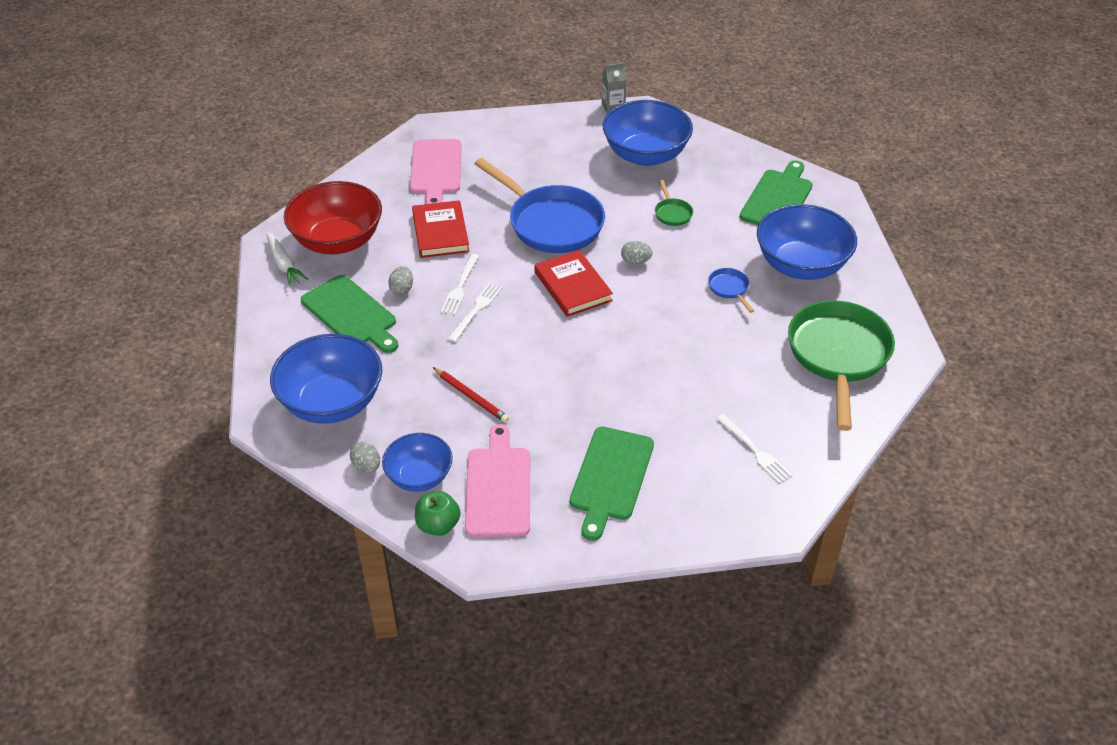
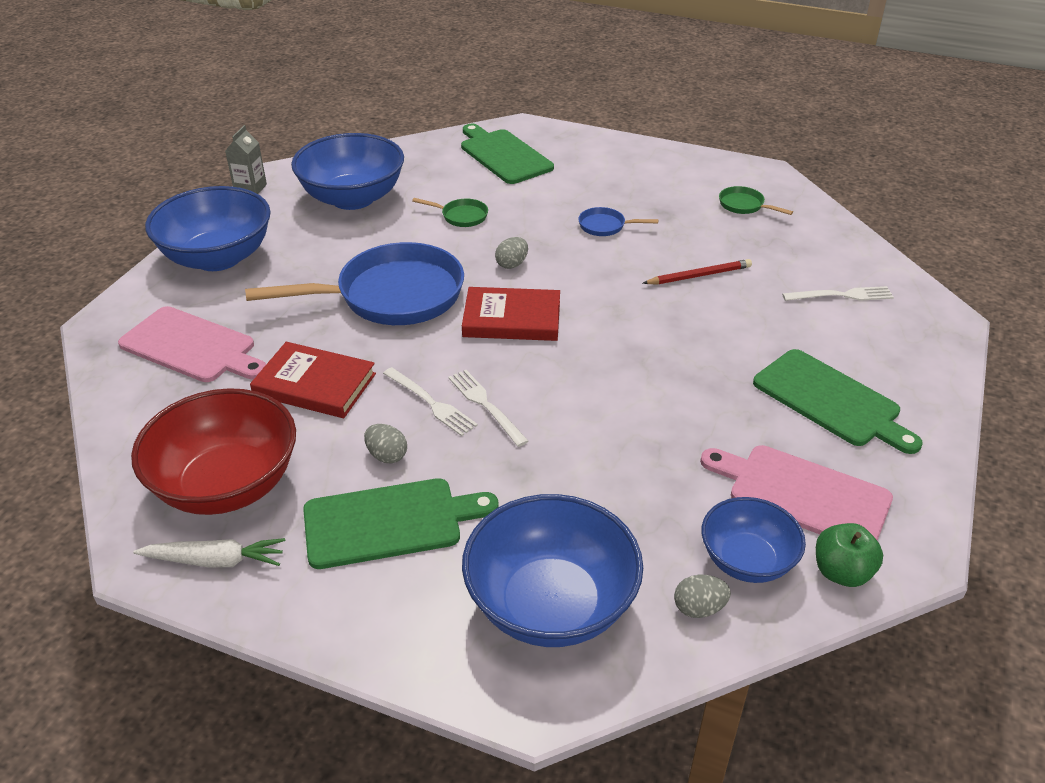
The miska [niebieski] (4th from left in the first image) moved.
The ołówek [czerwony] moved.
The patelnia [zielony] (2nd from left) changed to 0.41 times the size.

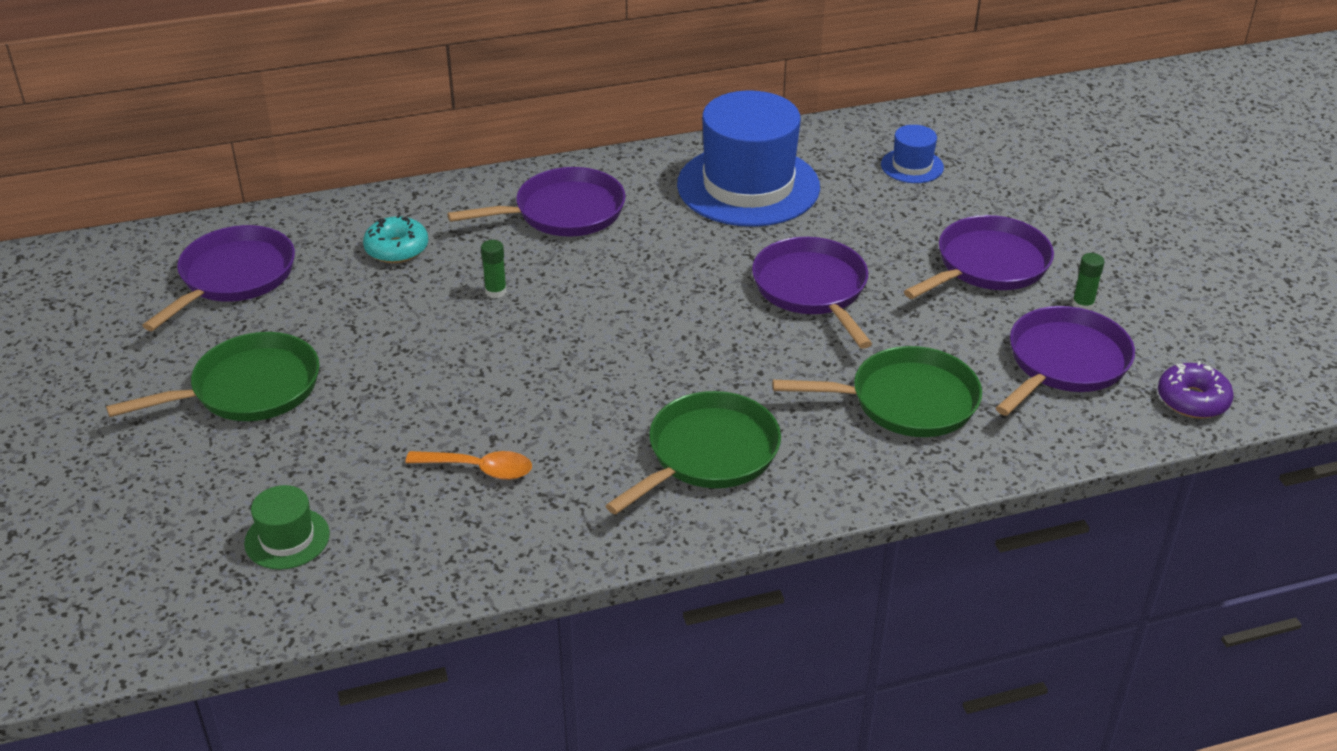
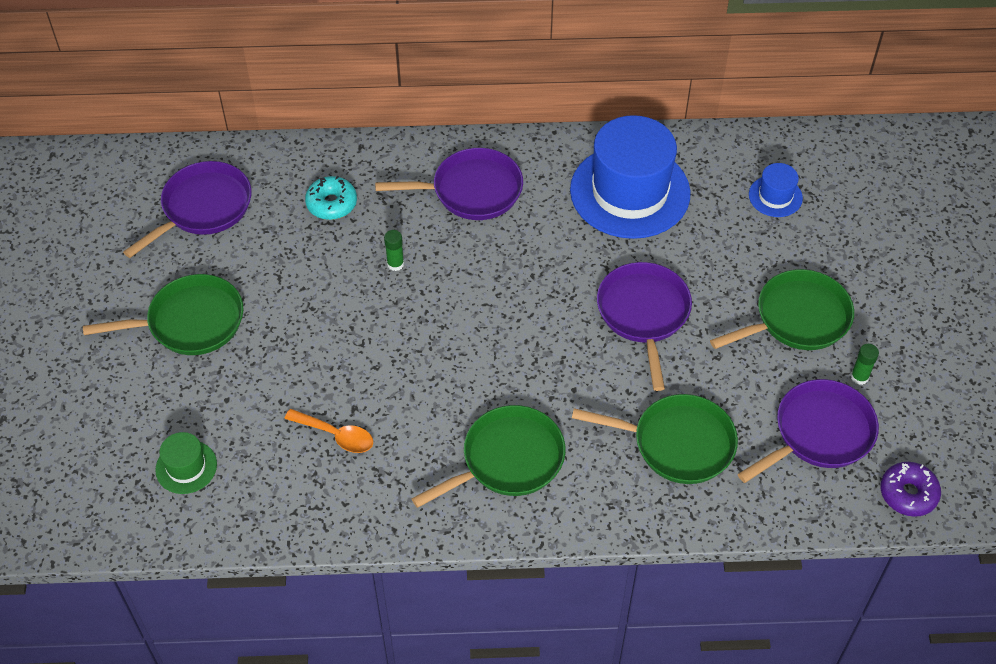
The patelnia [fioletowy] (4th from left) became the patelnia [zielony] (4th from left).

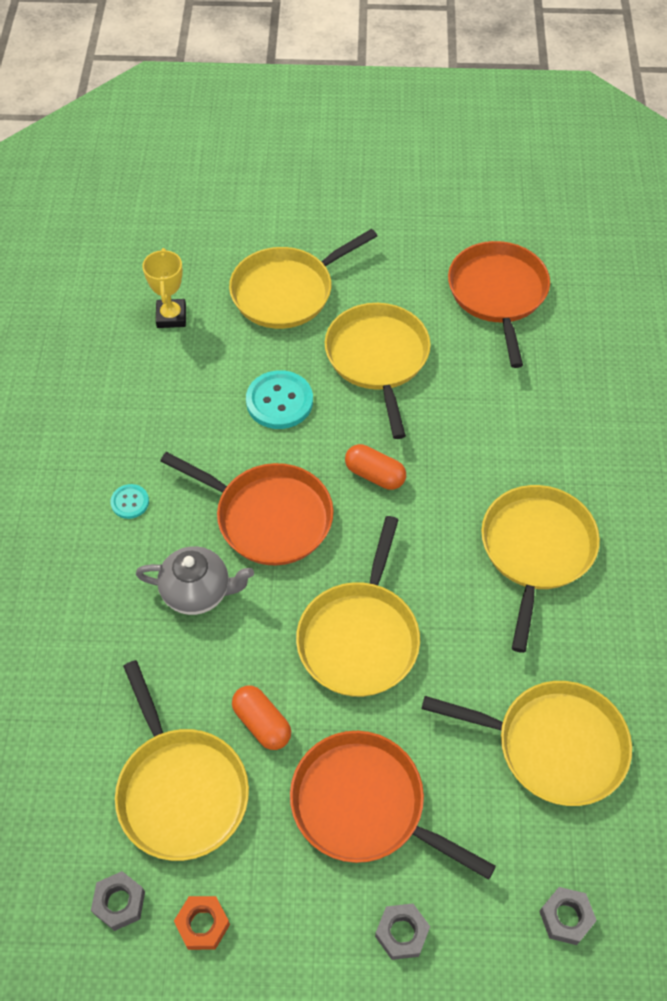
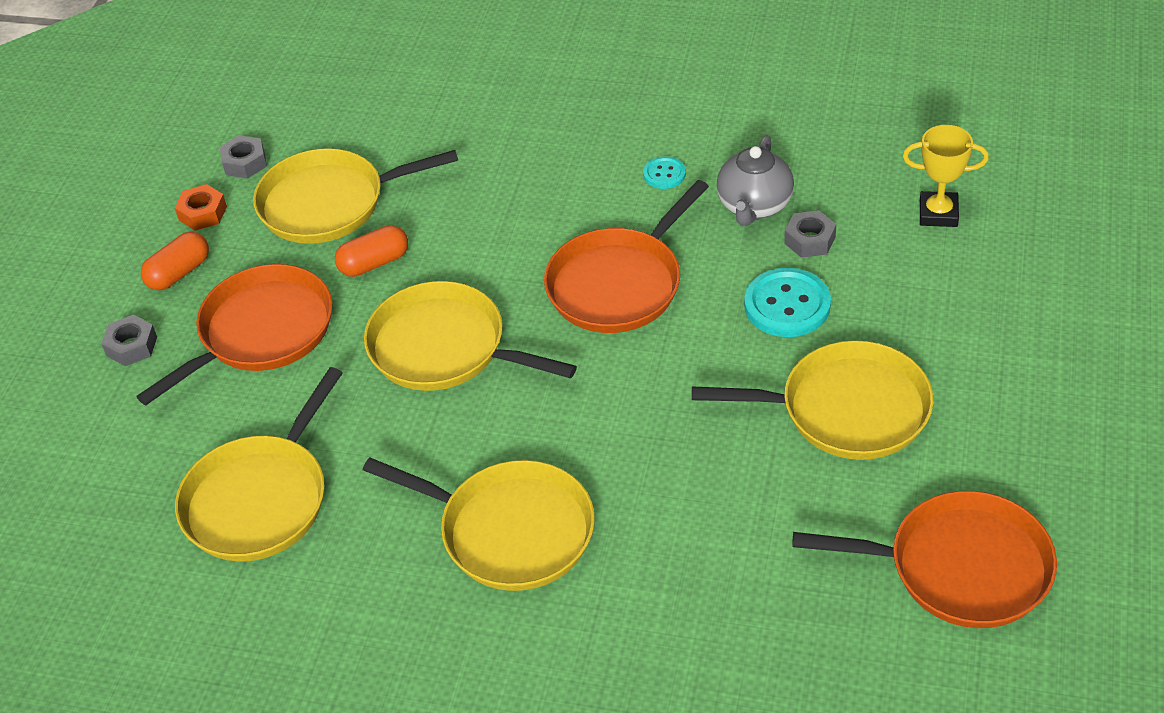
The kapsułka [pomarańczowy] (2nd from left in the first image) moved.
The imbryk [szary] moved.
The nakrętka [szary] (3rd from left) moved.
The patelnia [żółty] (2nd from left) disappeared.

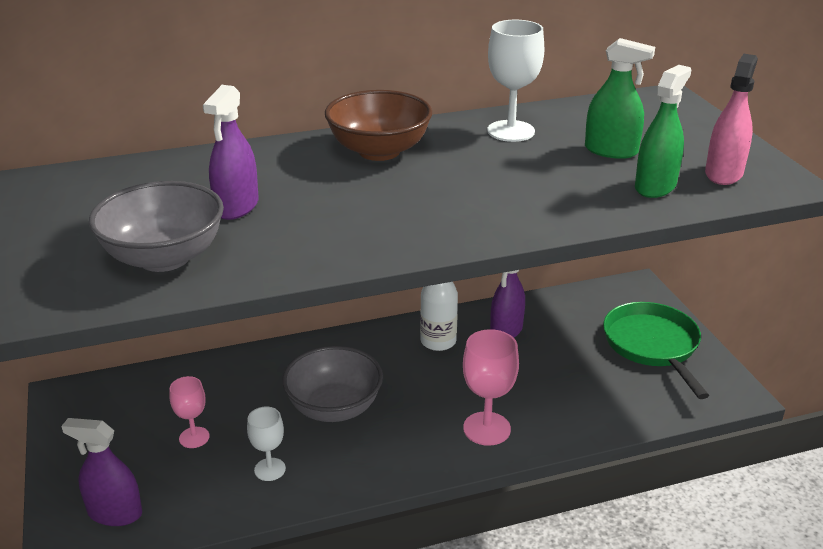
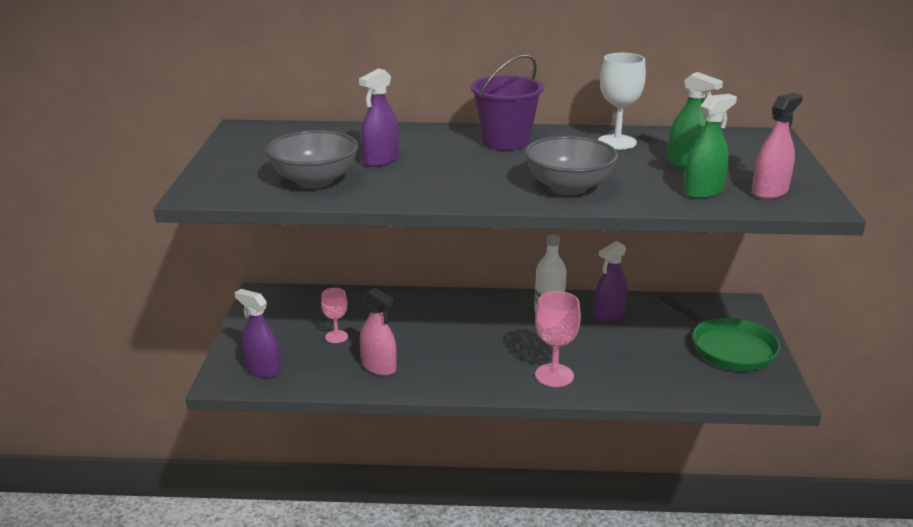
The kielich [biały] (1st from left) was replaced by the spryskiwacz [różowy] (1st from left).
The miska [brązowy] was replaced by the wiadro [fioletowy].
The miska [szary] (2nd from left) moved.
The patelnia [zielony] turned 135 degrees clockwise.

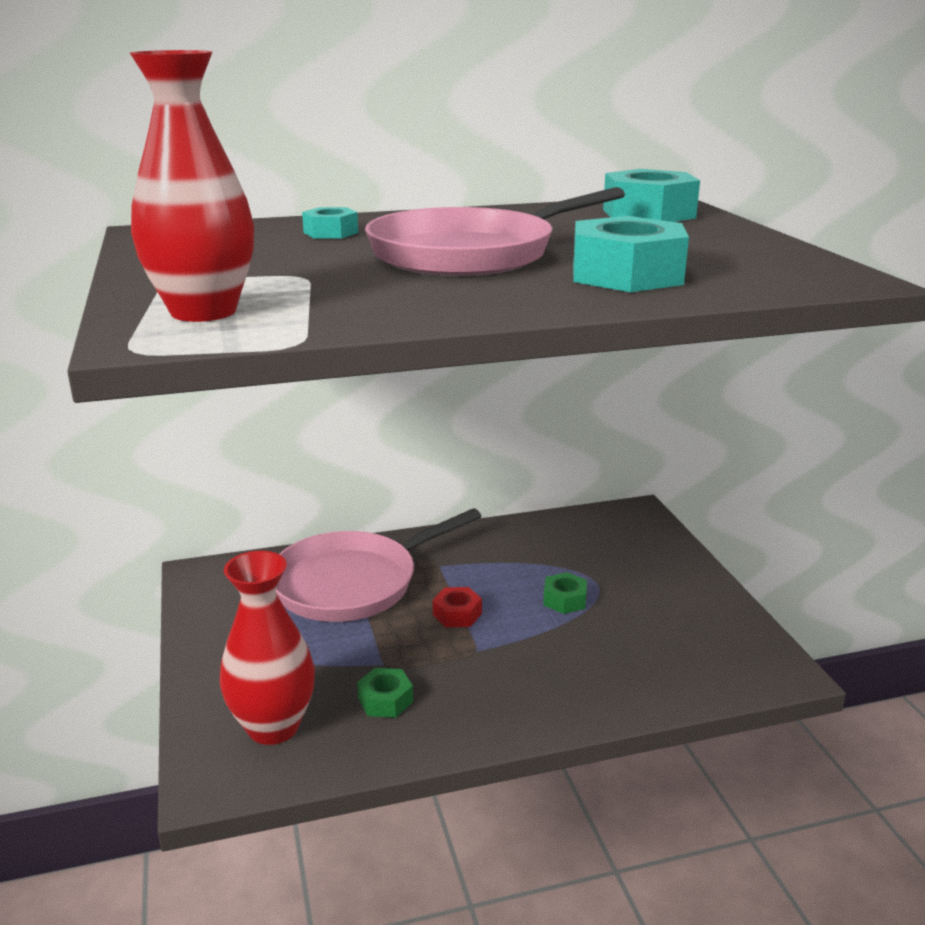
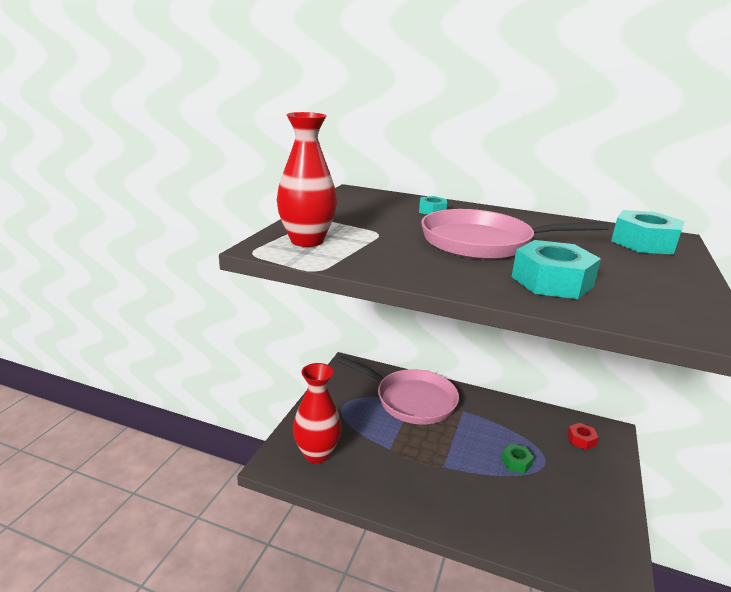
The patelnia [różowy] (1st from left) turned 150 degrees counterclockwise.
The nakrętka [czerwony] moved.
The nakrętka [zielony] (1st from left) disappeared.

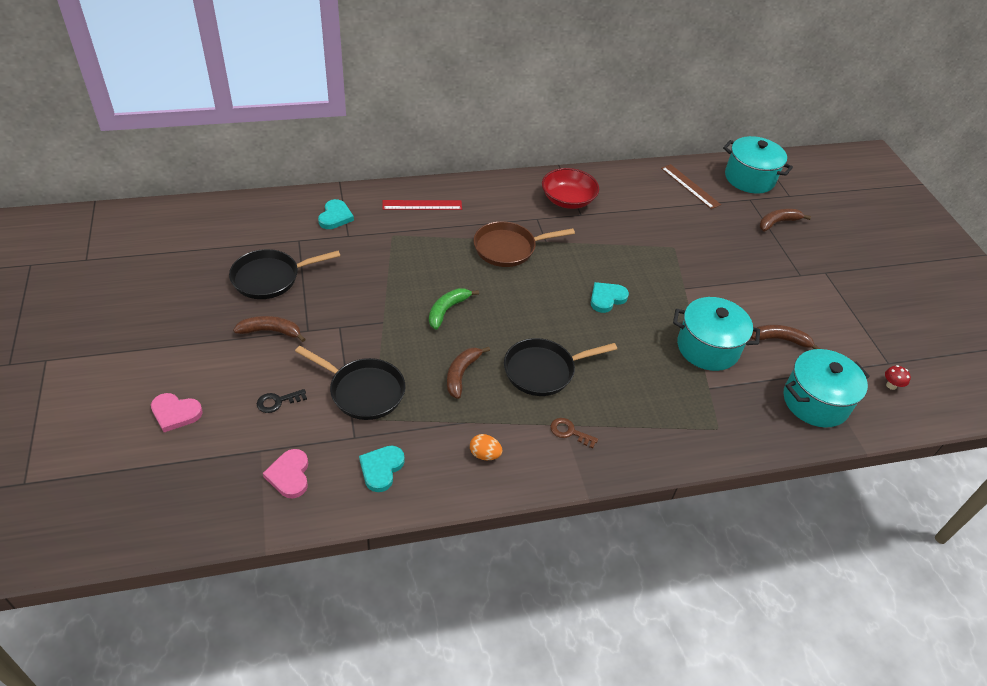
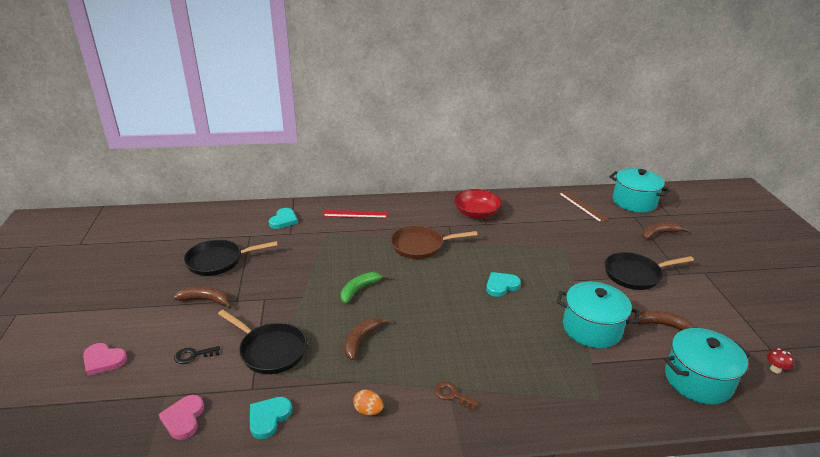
The patelnia [czarny] (3rd from left) moved.

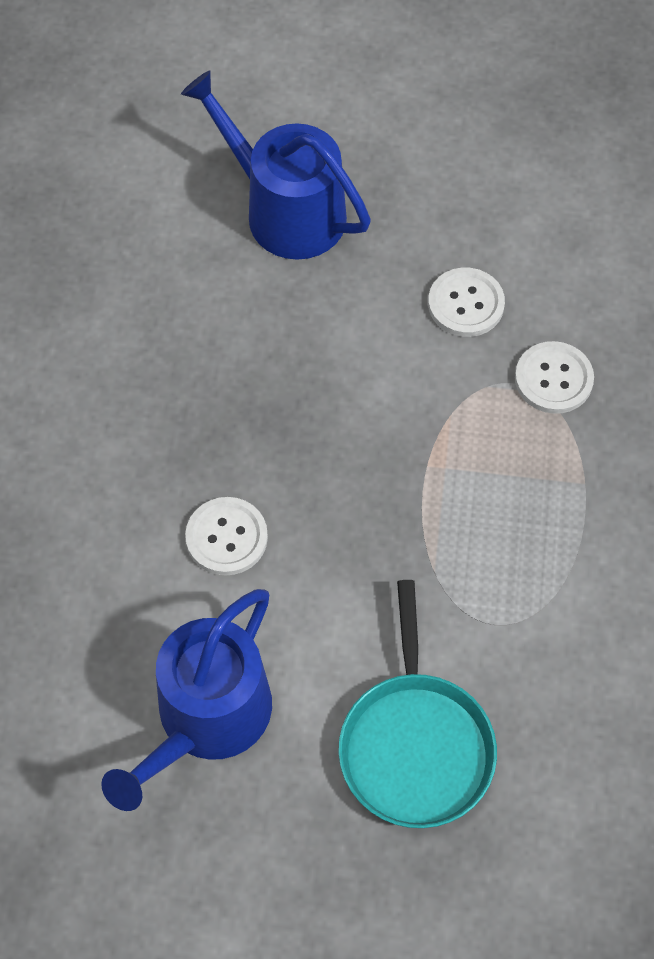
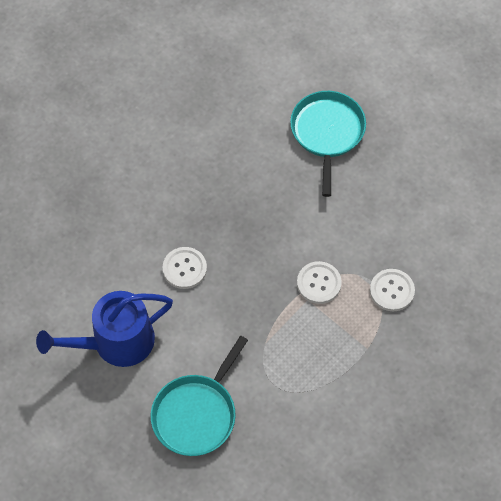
The konewka [niebieski] (2nd from left) was replaced by the patelnia [turkusowy] (2nd from left).
The guzik [biały] (2nd from left) moved.

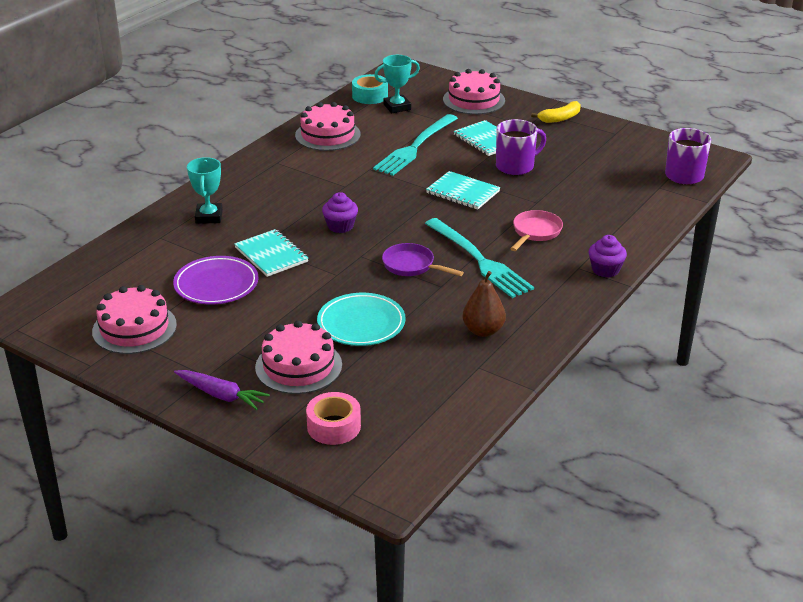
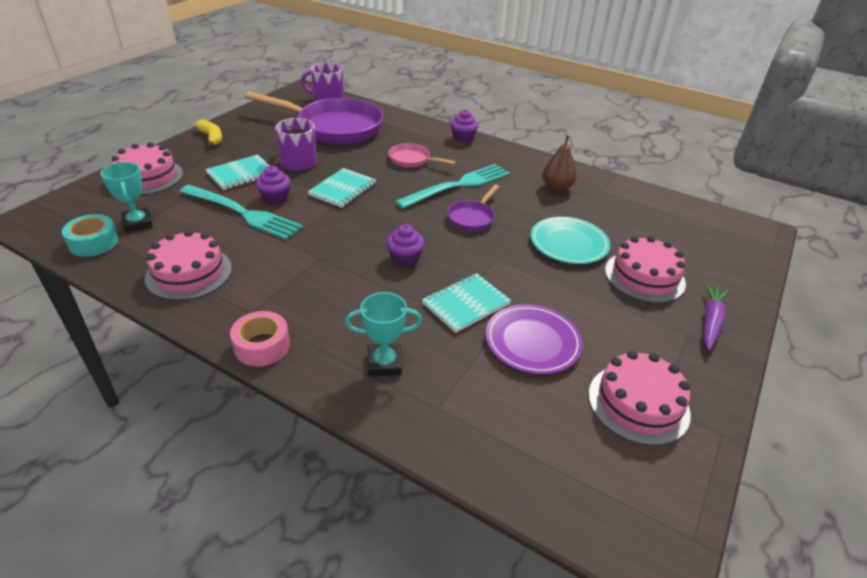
The taśma klejąca [różowy] moved.
The patelnia [fioletowy] (1st from left) appeared.
The muffinka [fioletowy] (1st from left) appeared.

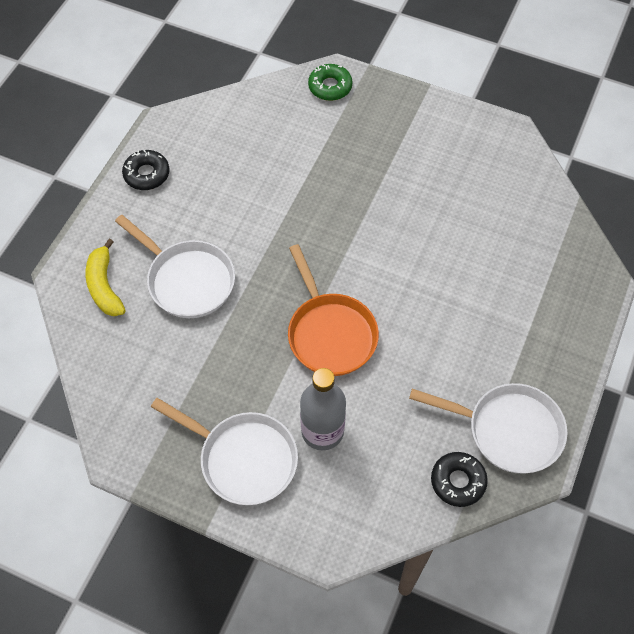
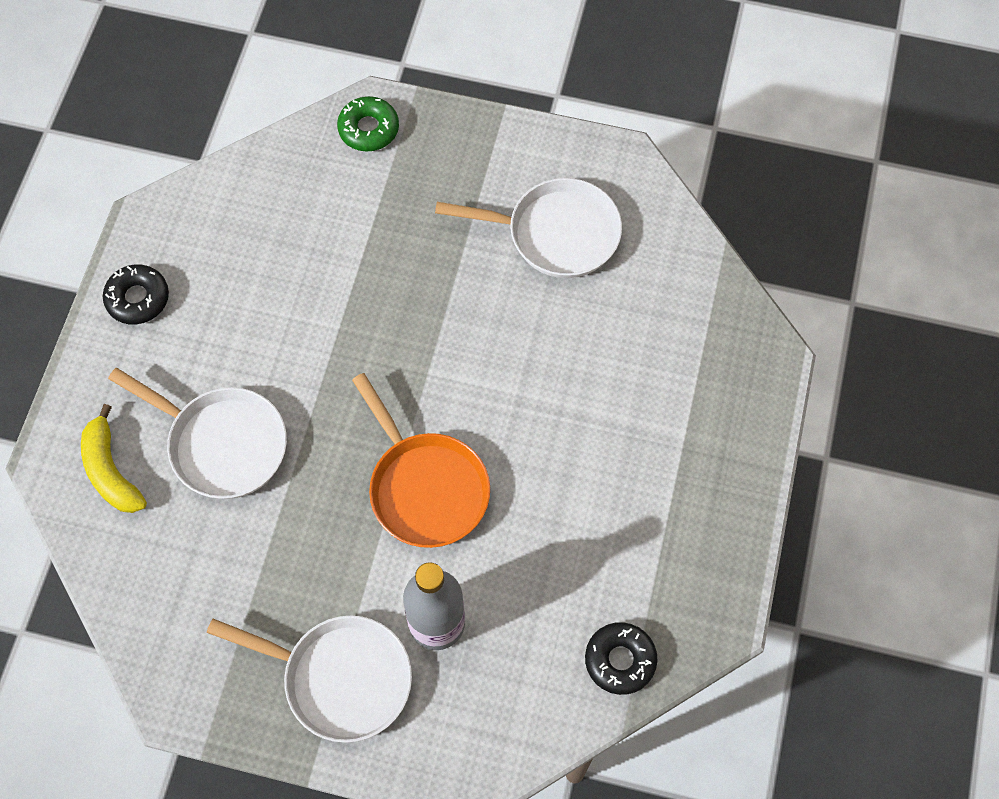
The patelnia [biały] (3rd from left) moved.

